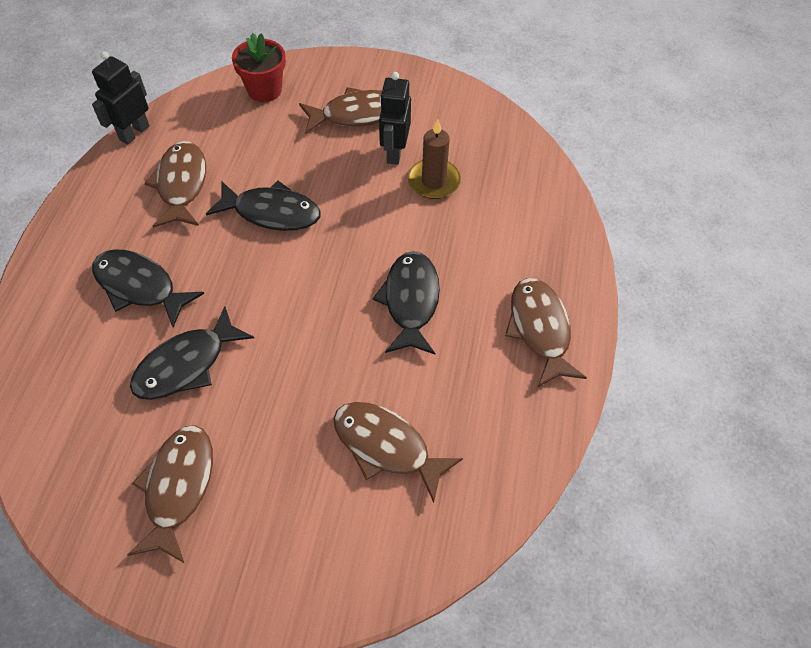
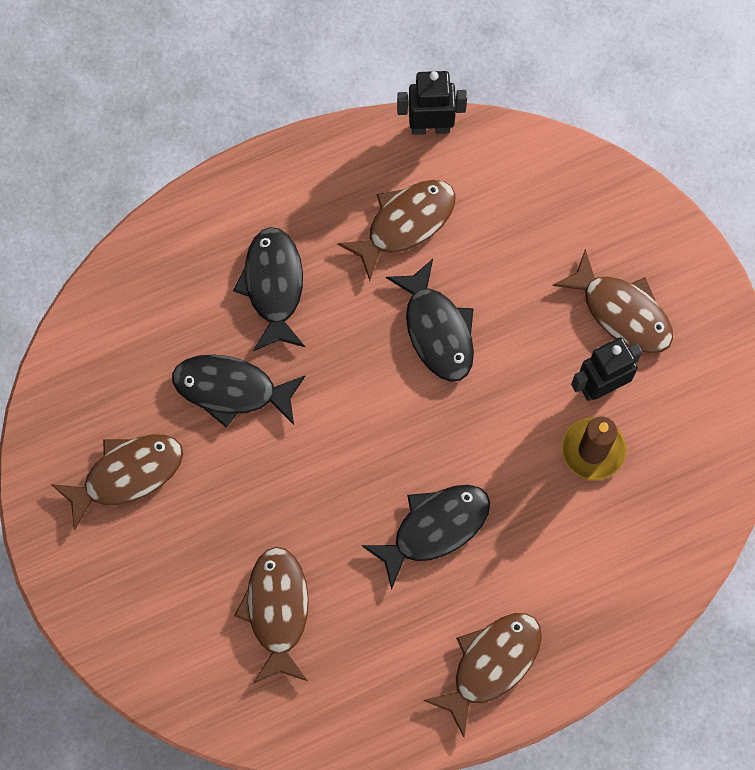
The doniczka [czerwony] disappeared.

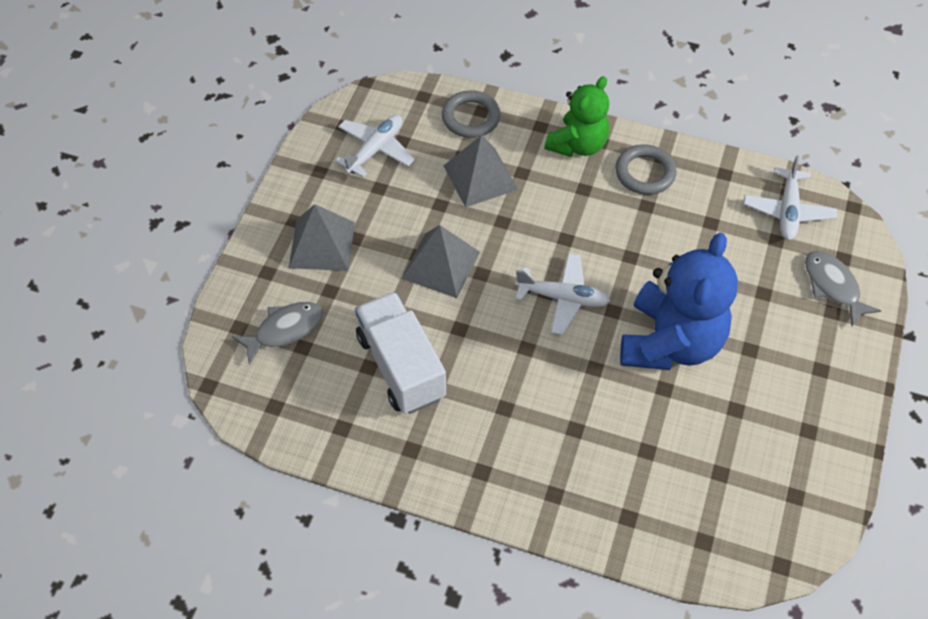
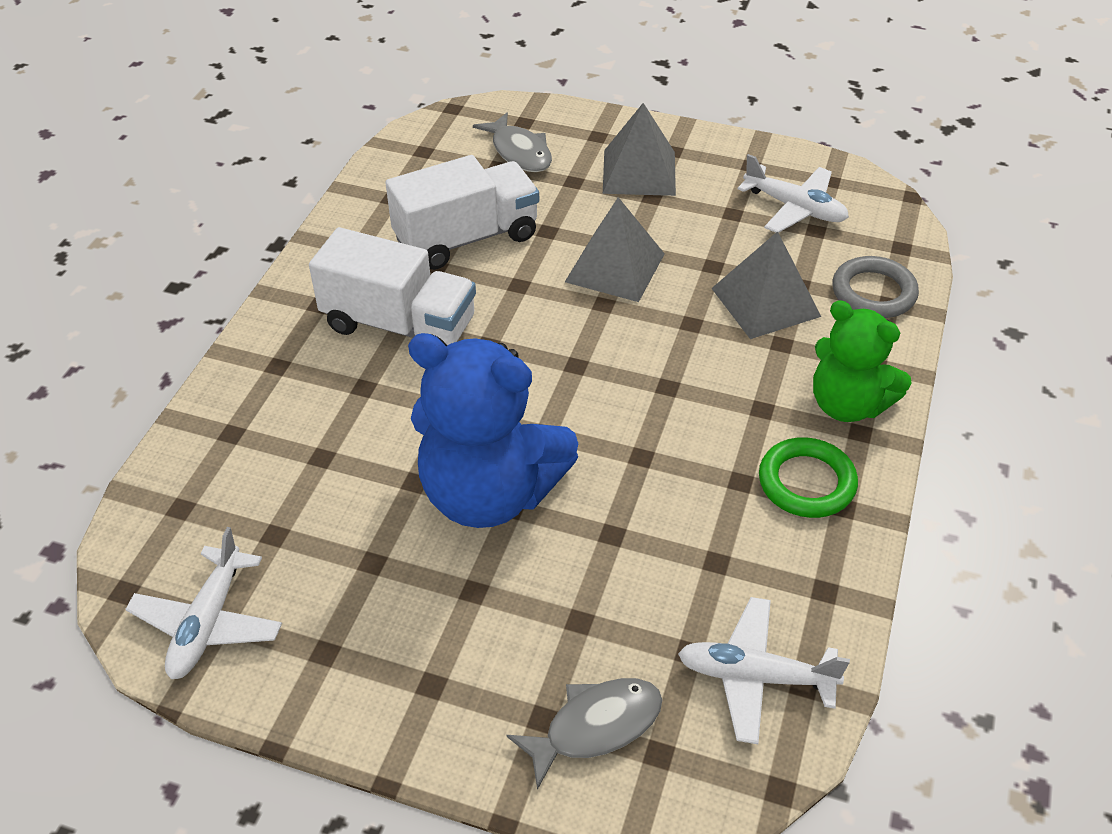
The samolot [biały] (2nd from left in the first image) moved.
The ciężarówka [biały] (1st from left) appeared.
The pierścień [szary] (2nd from left) became the pierścień [zielony].

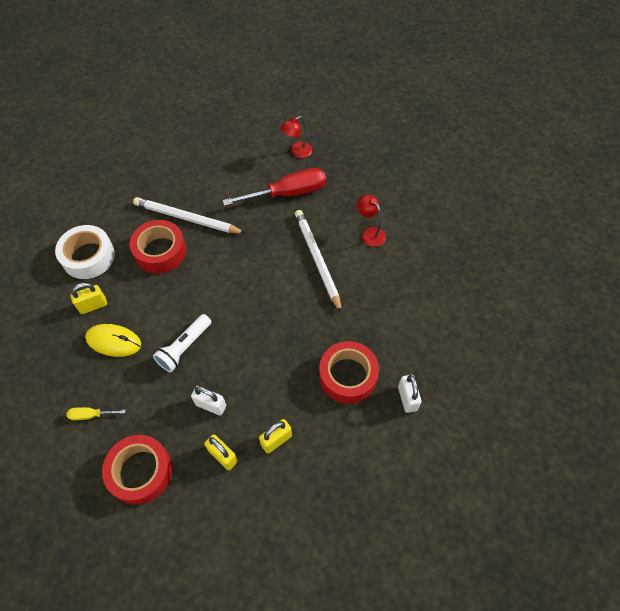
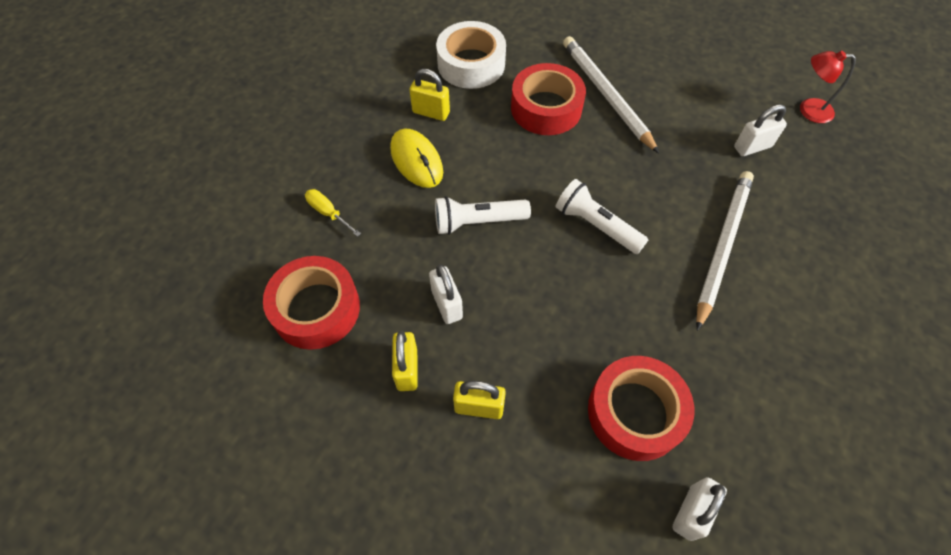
The latarka [biały] (2nd from left) appeared.
The śrubokręt [czerwony] was replaced by the kłódka [biały] (3rd from left).
The lampka [czerwony] (2nd from left) disappeared.

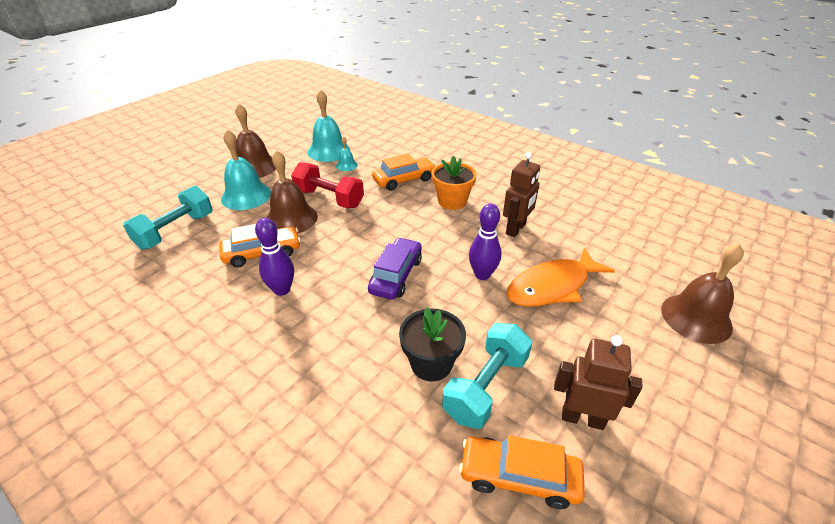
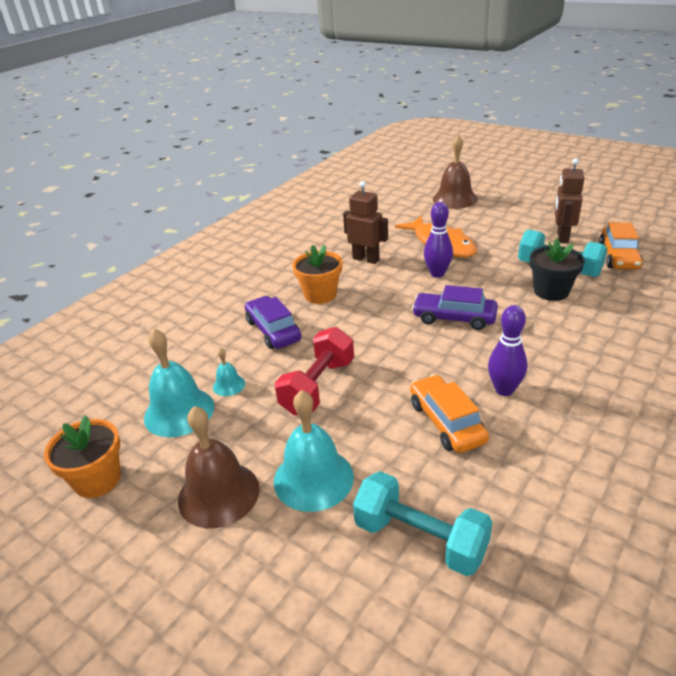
The doniczka [pomarańczowy] (1st from left) appeared.
The samochód [pomarańczowy] (2nd from left) became the samochód [fioletowy] (1st from left).
The dzwonek [brązowy] (2nd from left) disappeared.

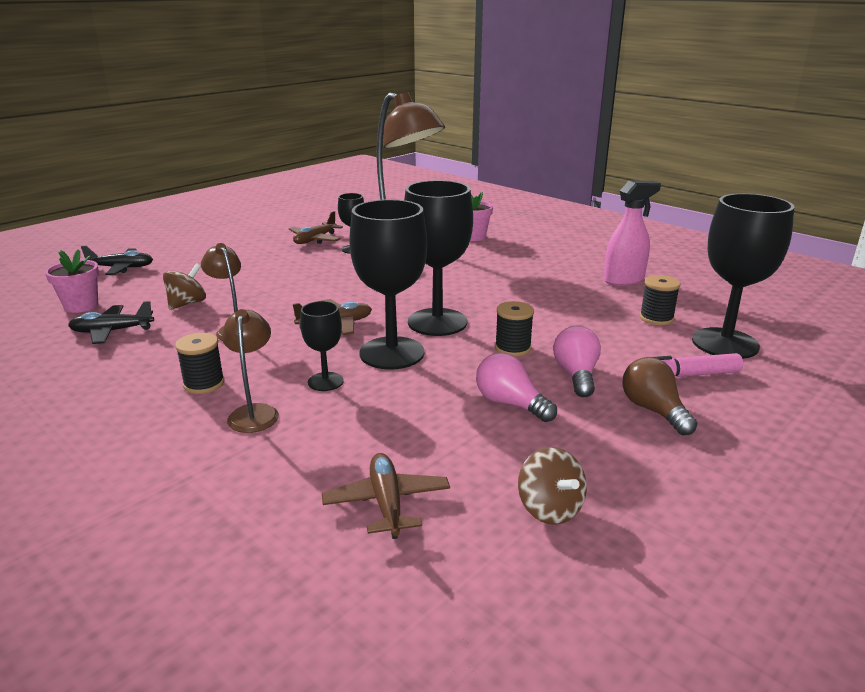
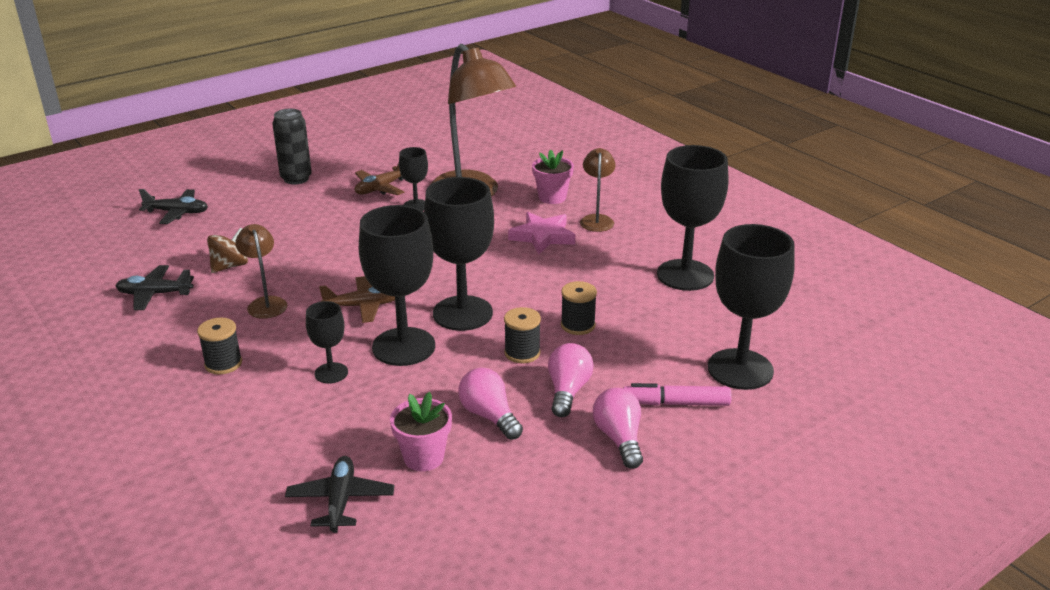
The puszka [czarny] appeared.
The samolot [brązowy] (3rd from left) became the samolot [czarny] (3rd from left).
The doniczka [różowy] (1st from left) moved.
The gwiazda [różowy] appeared.
The szpulka [czarny] (3rd from left) moved.
The lampka [brązowy] (2nd from left in the first image) moved.
The żarówka [brązowy] became the żarówka [różowy] (3rd from left).
The spryskiwacz [różowy] was replaced by the kielich [czarny] (5th from left).
The bączek [brązowy] (2nd from left) disappeared.

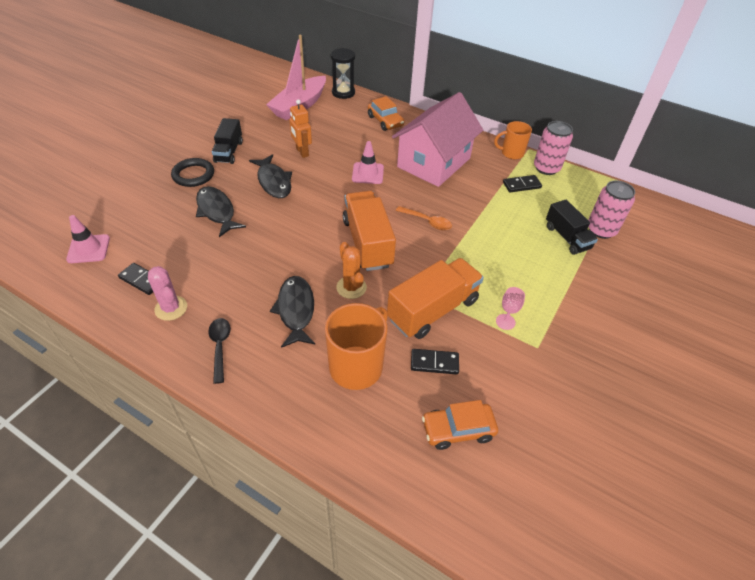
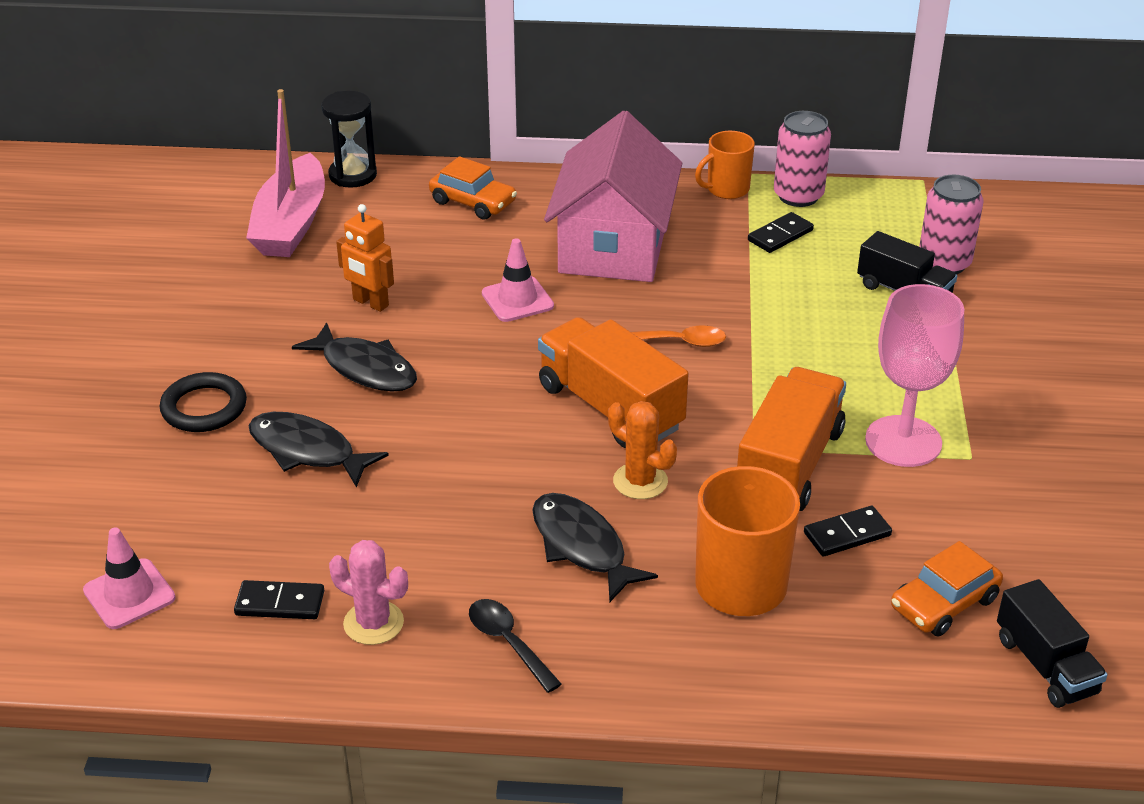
The kielich [różowy] changed to 2.30 times the size.
The ciężarówka [czarny] (1st from left in the first image) moved.

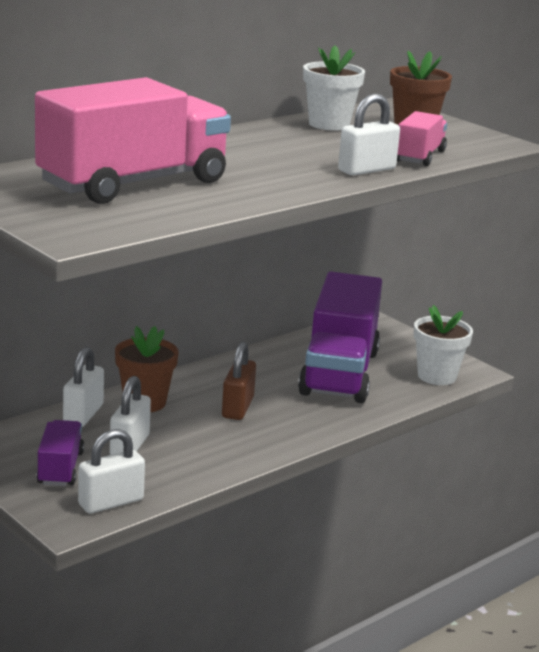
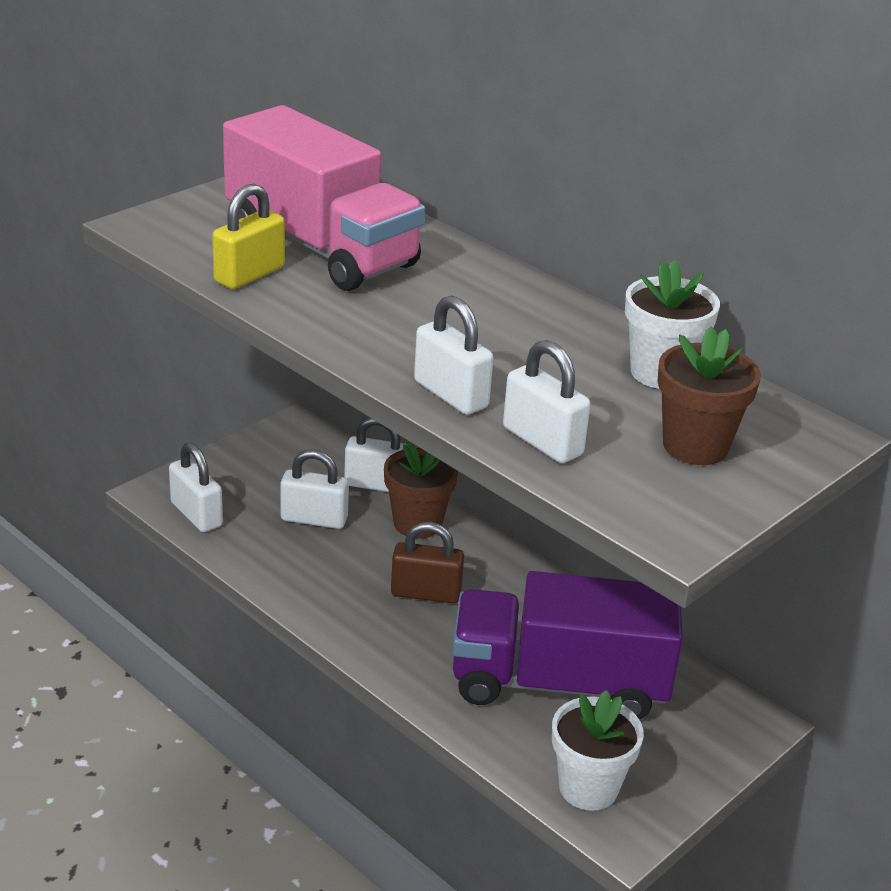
The kłódka [żółty] appeared.
The ciężarówka [różowy] (2nd from left) was replaced by the kłódka [biały] (5th from left).
The ciężarówka [fioletowy] (1st from left) disappeared.

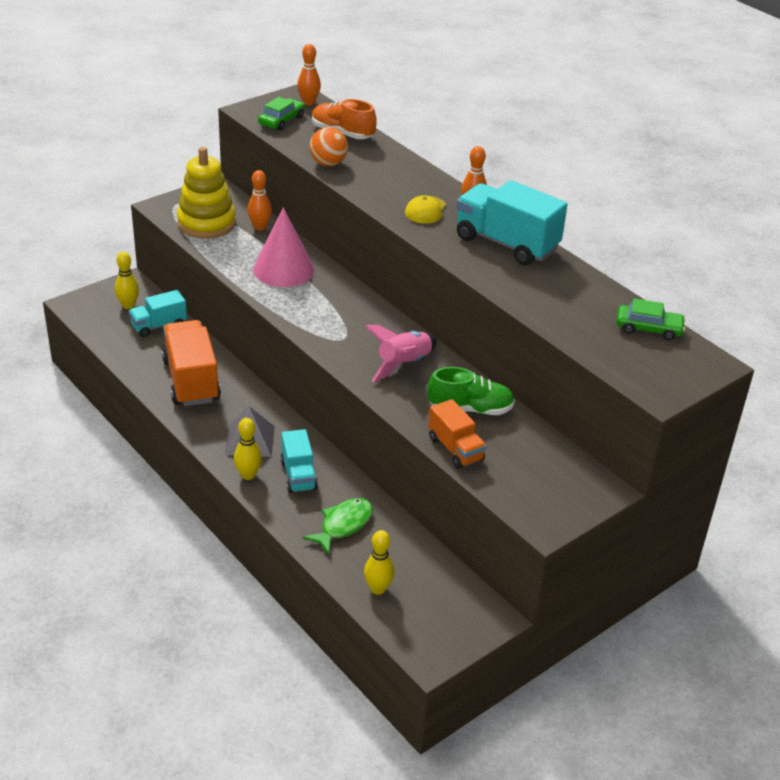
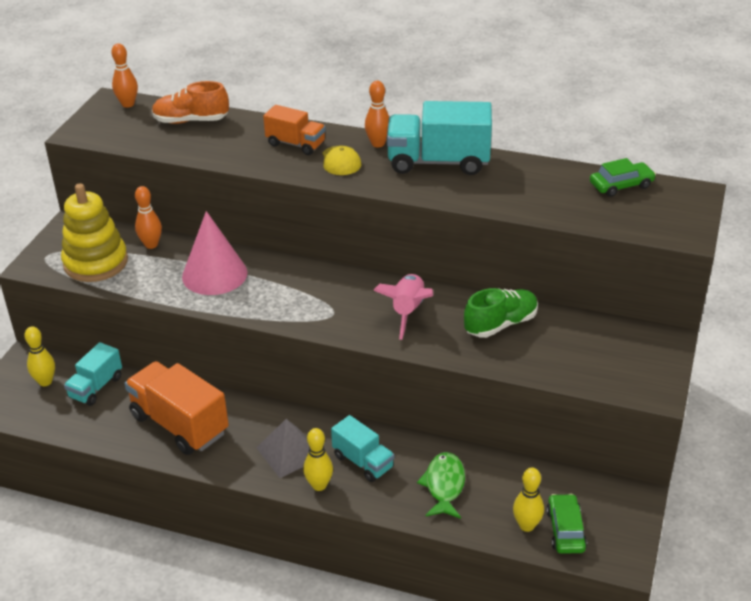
The ciężarówka [pomarańczowy] (2nd from left) moved.
The samochód [zielony] (1st from left) moved.
The piłka [pomarańczowy] disappeared.

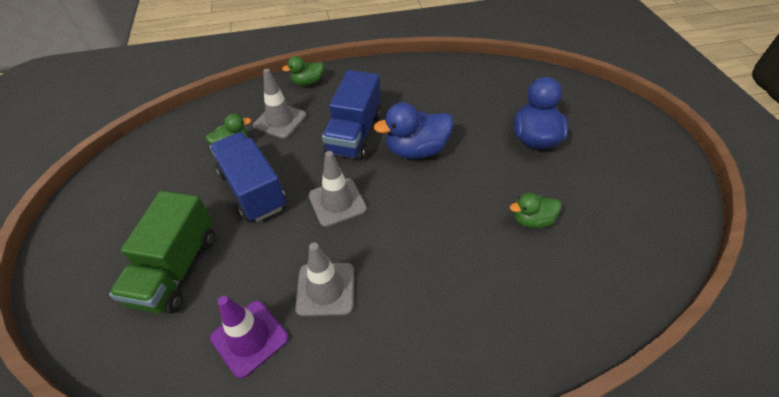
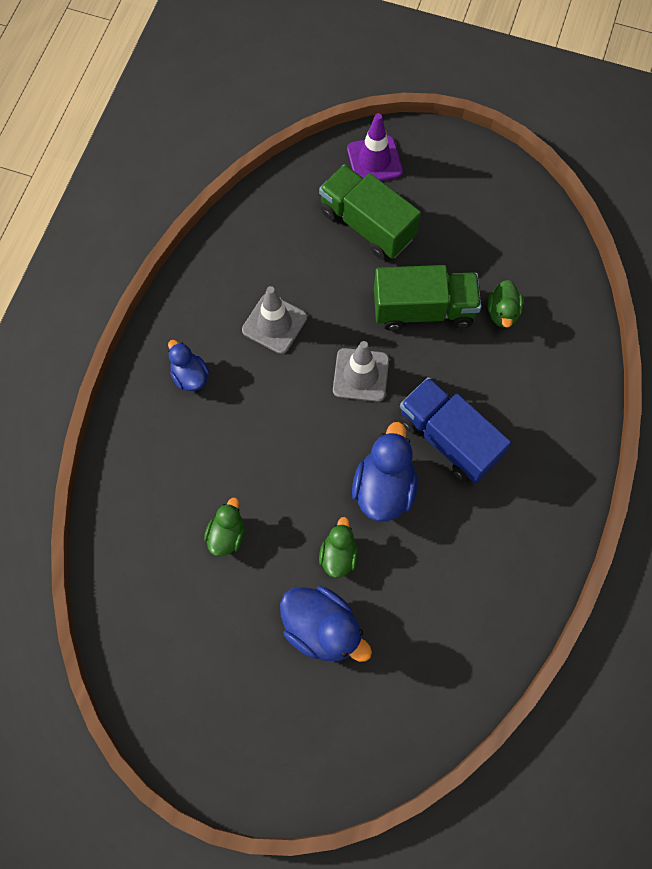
The kaczka [niebieski] (1st from left) appeared.
The kaczka [zielony] (2nd from left) moved.
The pachołek [fioletowy] moved.
The ciężarówka [niebieski] (1st from left) became the ciężarówka [zielony] (2nd from left).
The pachołek [szary] (1st from left) disappeared.

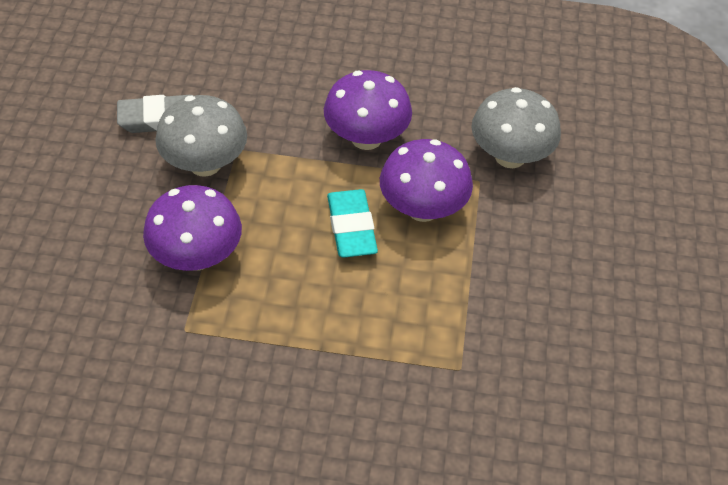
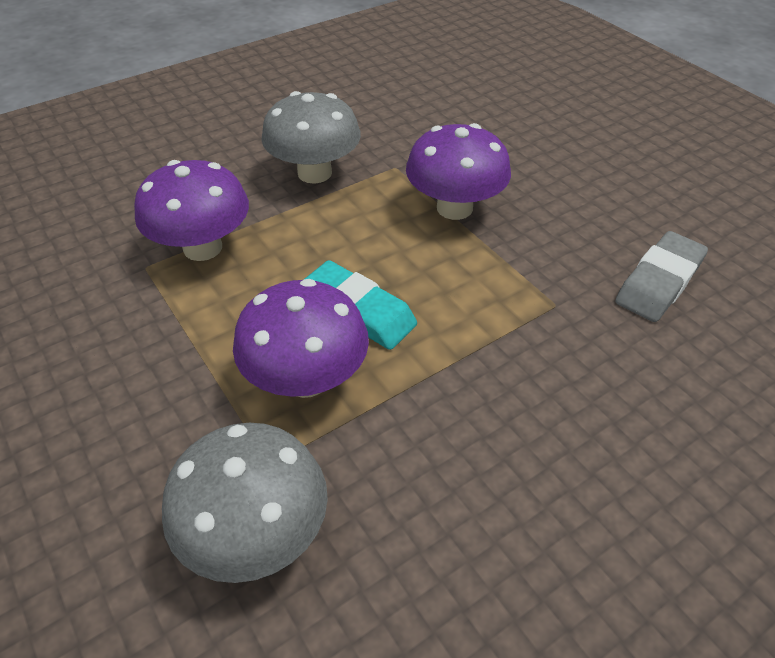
The grzyb [fioletowy] (2nd from left in the first image) moved.
The grzyb [szary] (1st from left in the first image) moved.

